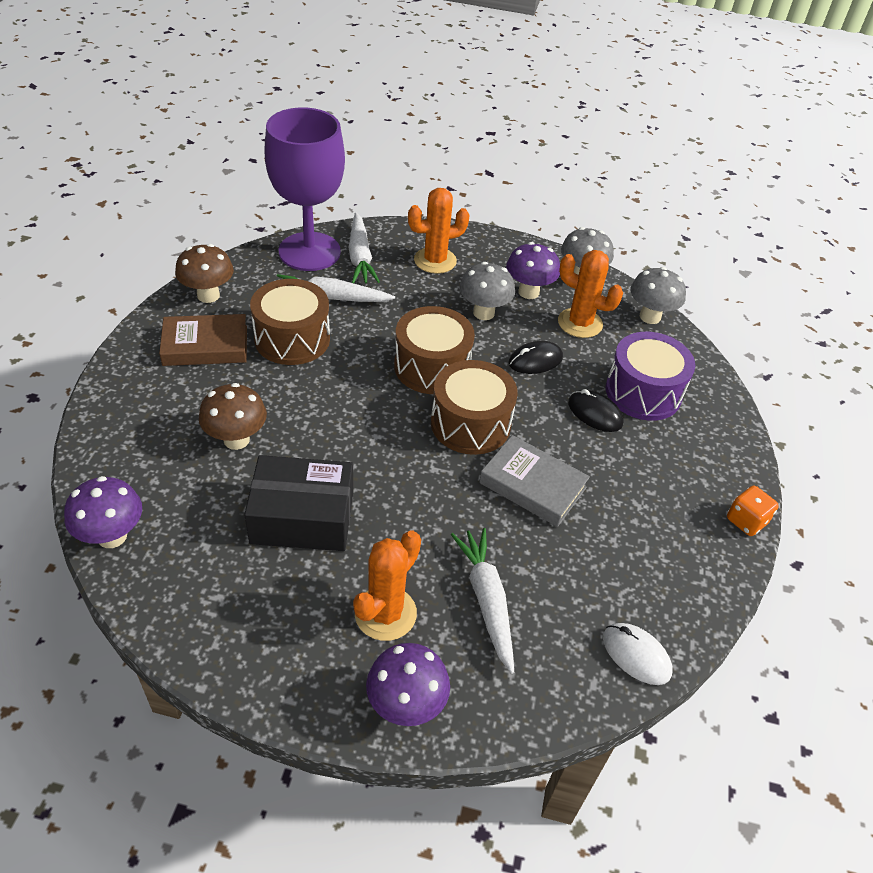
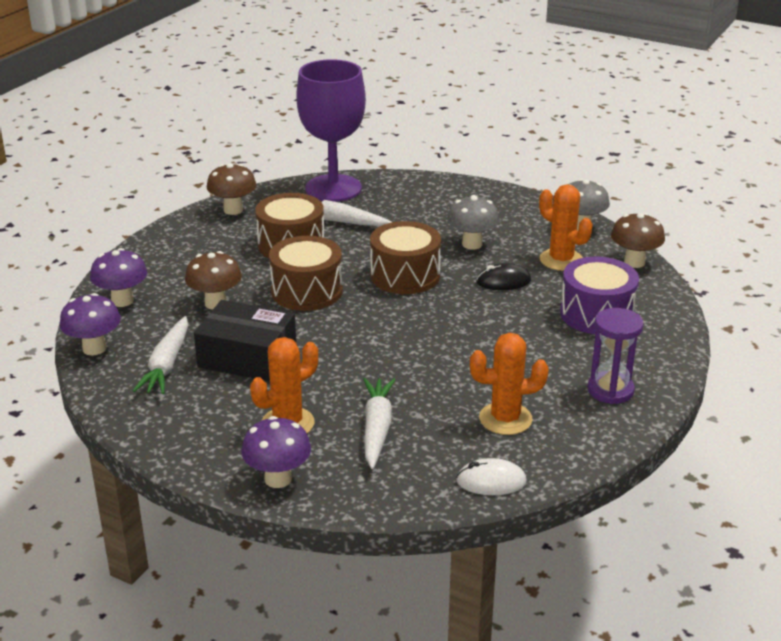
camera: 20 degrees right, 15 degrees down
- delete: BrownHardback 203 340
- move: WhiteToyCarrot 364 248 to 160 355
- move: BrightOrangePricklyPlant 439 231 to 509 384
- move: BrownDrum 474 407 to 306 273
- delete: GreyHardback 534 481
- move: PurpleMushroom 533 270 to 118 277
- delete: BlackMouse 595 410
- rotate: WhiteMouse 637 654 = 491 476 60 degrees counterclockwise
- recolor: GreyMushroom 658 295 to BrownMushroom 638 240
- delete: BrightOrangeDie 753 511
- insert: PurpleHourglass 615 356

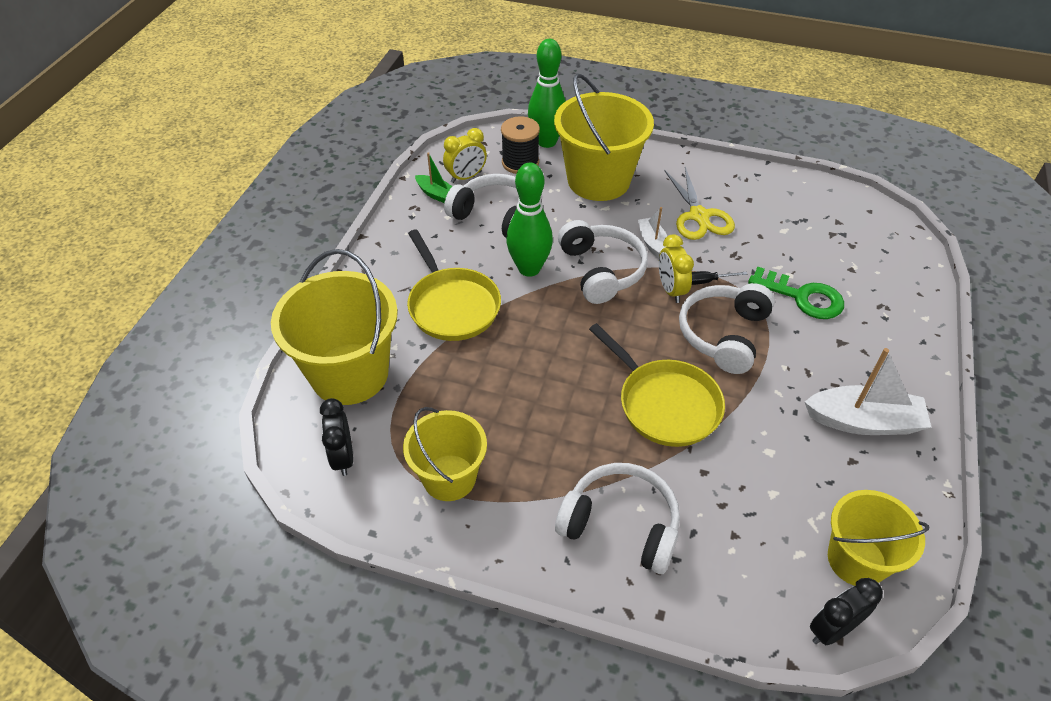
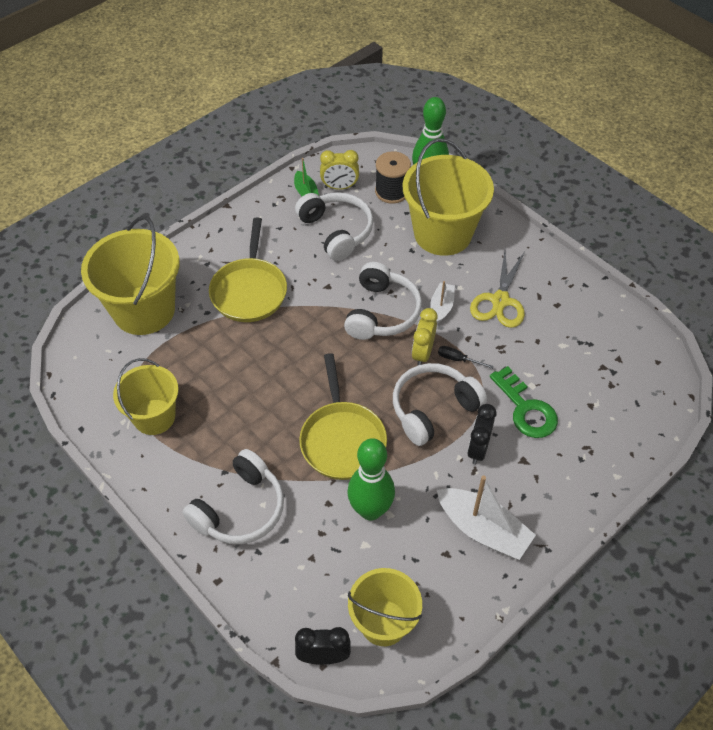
camera: 30 degrees right, 5 degrees up
- move: BlackClock 336 437 to 481 434
- move: GreenSkittle 529 220 to 371 479
- rotate: WhiteHeadset 617 518 = 233 496 75 degrees clockwise

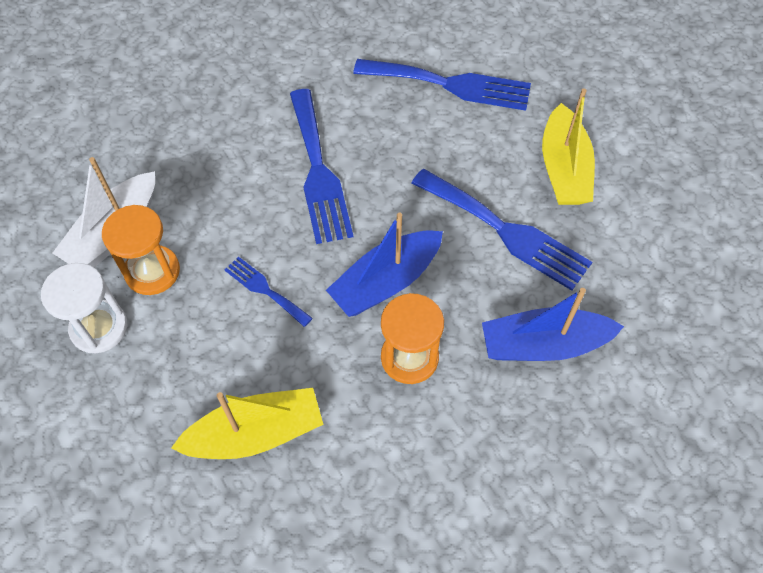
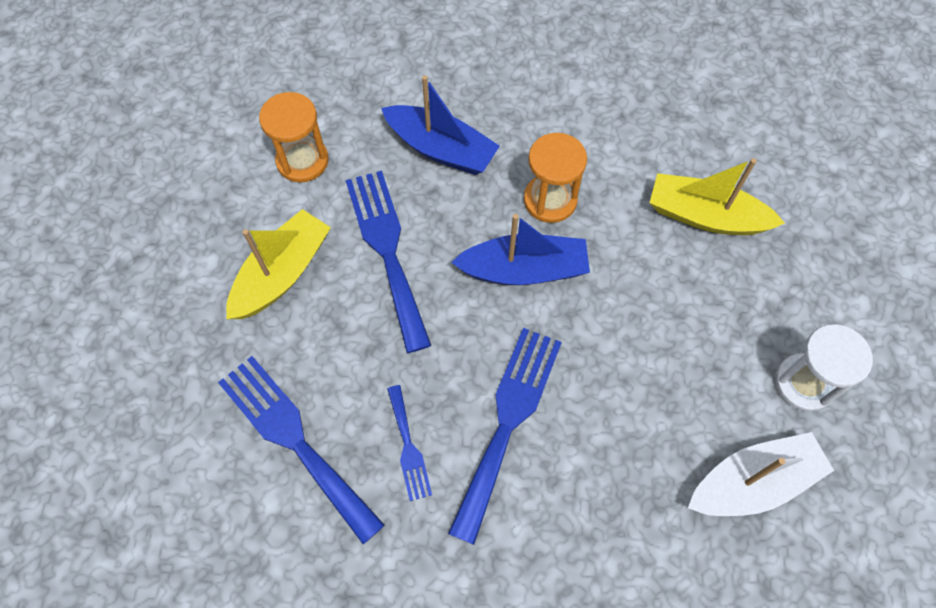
camera: 145 degrees left, 5 degrees up
- move: BrightOrangeHourglass 141 250 to 294 137
- move: RoyalBlueFork 269 291 to 409 443

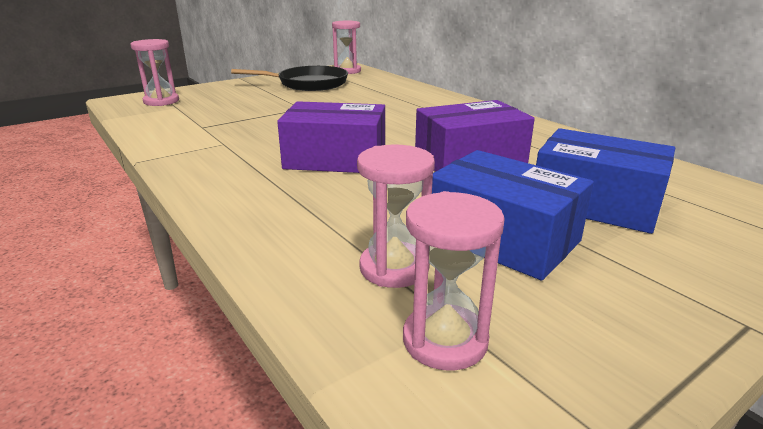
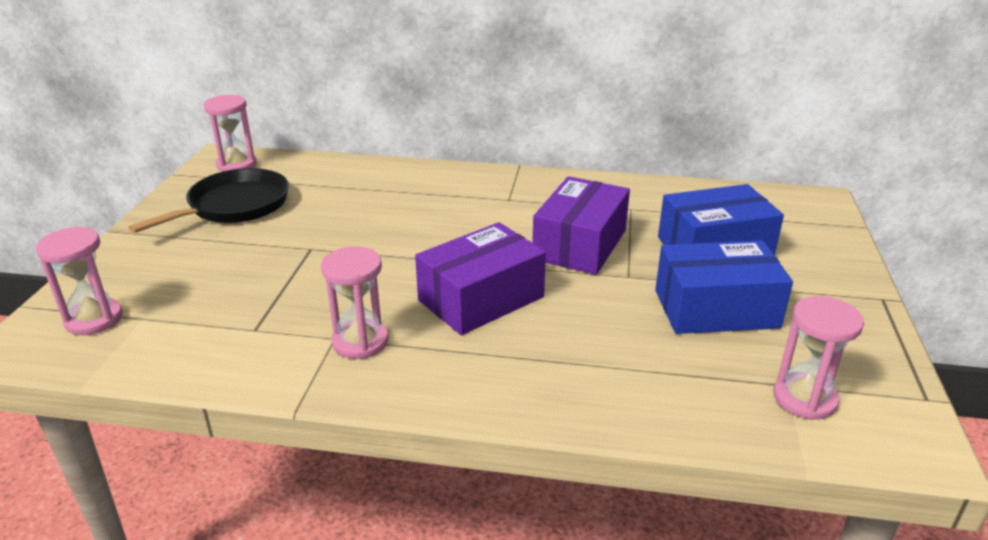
camera: 45 degrees left, 5 degrees up
- move: RosePinkHourglass 396 216 to 355 302

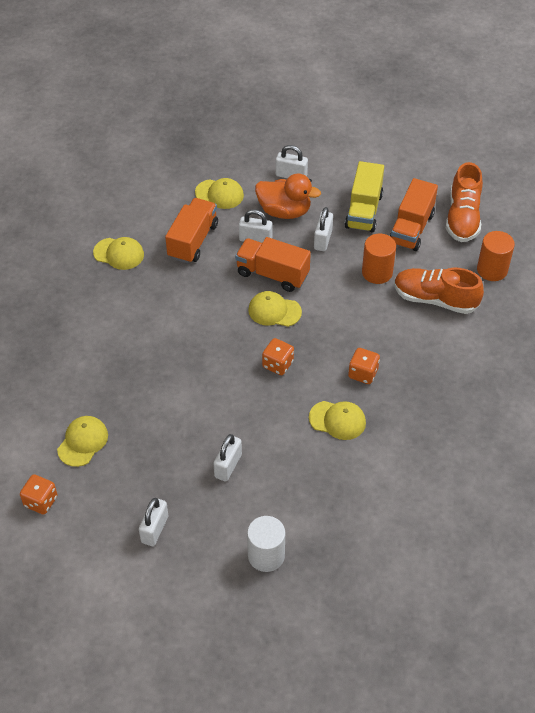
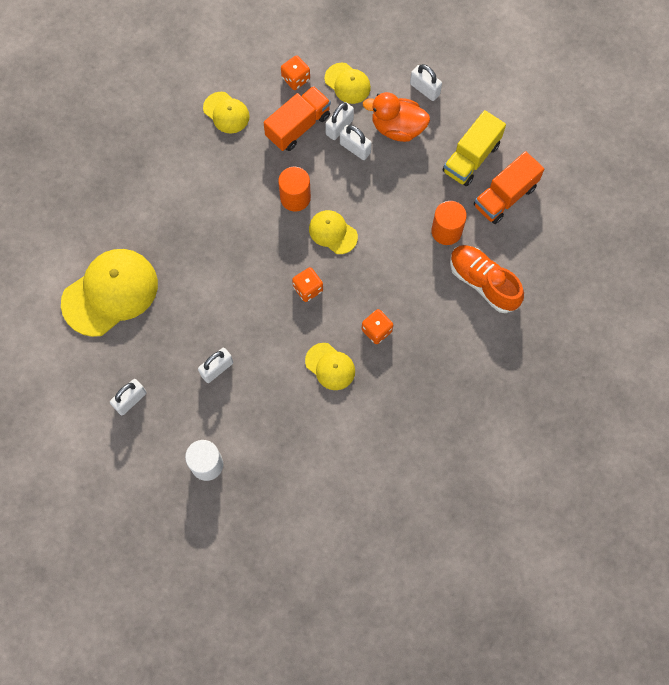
camera: 25 degrees right, 20 degrees up
- move: BrightOrangeDie 39 495 to 295 72
- resize: BrightYellowPeakedCap 82 441 = 109 293 x1.92
- delete: BrightOrangeToyTruck 273 264
- rotate: BrightOrangeToyDuck 288 196 = 396 117 150 degrees clockwise
- move: WhitePadlock 323 229 to 339 121
- delete: BrightOrangeShoe 464 202
- move: BrightOrangeSolidCylinder 496 256 to 294 189

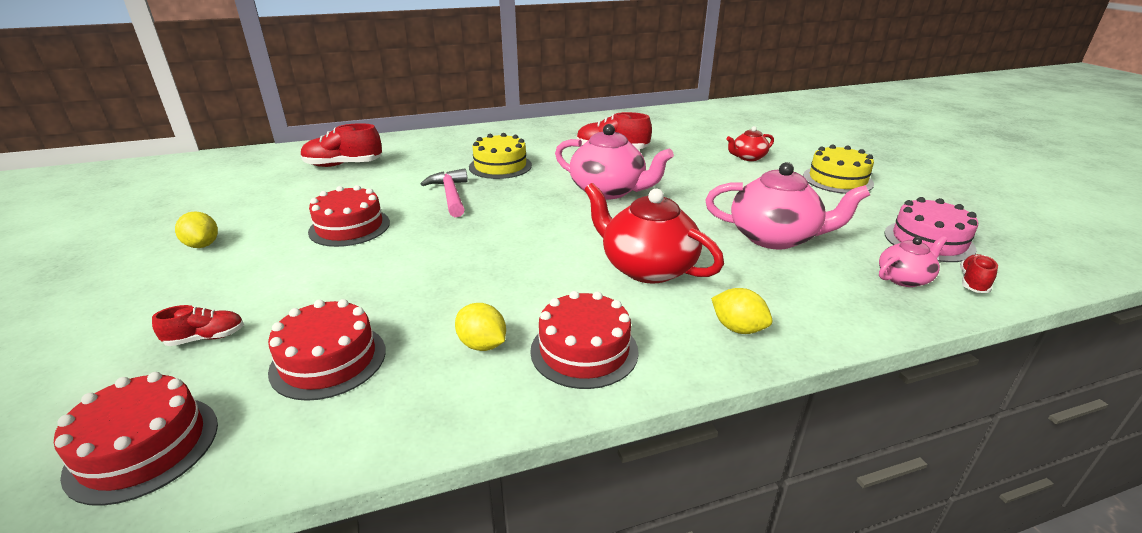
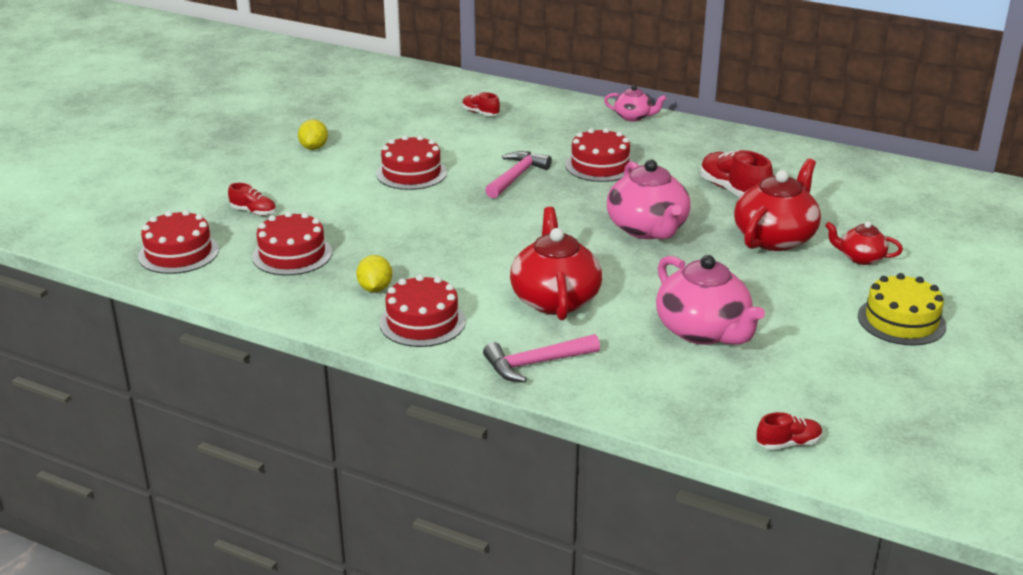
camera: 45 degrees right, 0 degrees up
- resize: ScarletShoe 341 145 = 481 104 x0.56
- recolor: BrightYellowLayerCake 500 156 to ScarletLayerCake 599 155
- replace: BrightYellowCitrusFruit 741 311 to RosePinkCarpenter'sHammer 541 358
- move: RosePinkTeaPot 913 261 to 635 103
- delete: RosePinkLayerCake 931 229
- insert: ScarletTeaPot 777 204

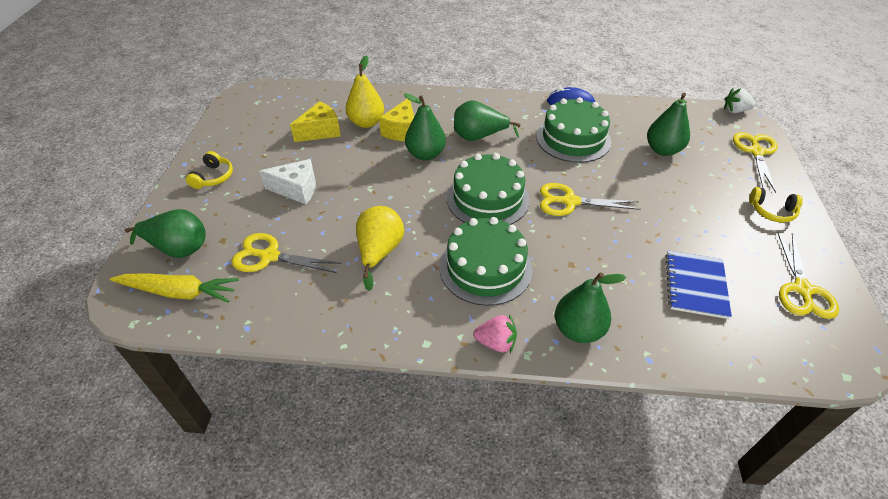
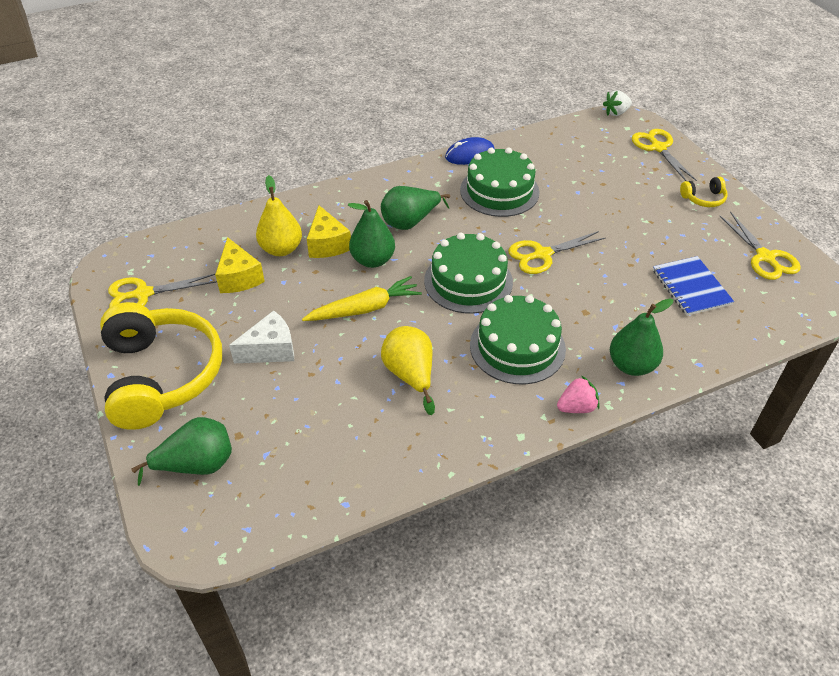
camera: 30 degrees left, 0 degrees up
- move: BrightYellowToyCarrot 174 288 to 362 298
- resize: BrightYellowHeadset 209 170 = 161 366 x2.49
- move: BrightYellowShears 287 253 to 162 291
- rotate: BrightYellowCheese 315 121 = 240 265 135 degrees clockwise
- delete: GreenToyPear 668 124

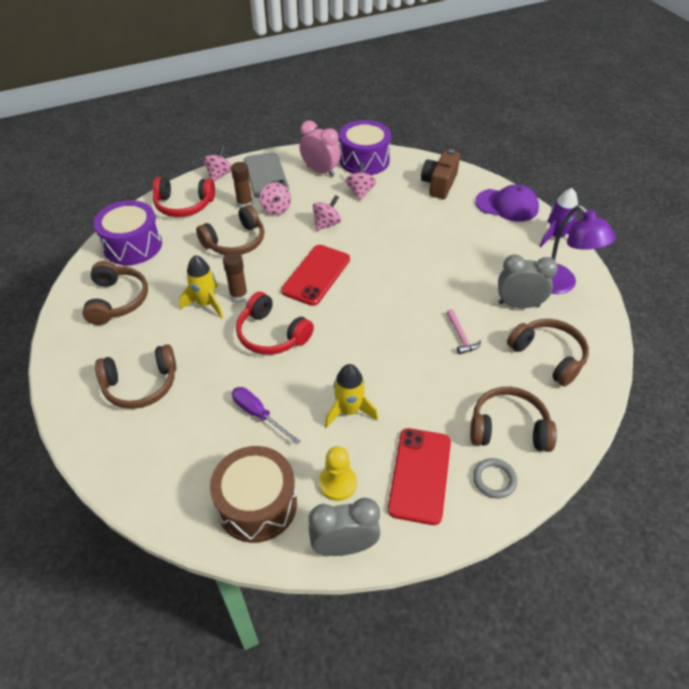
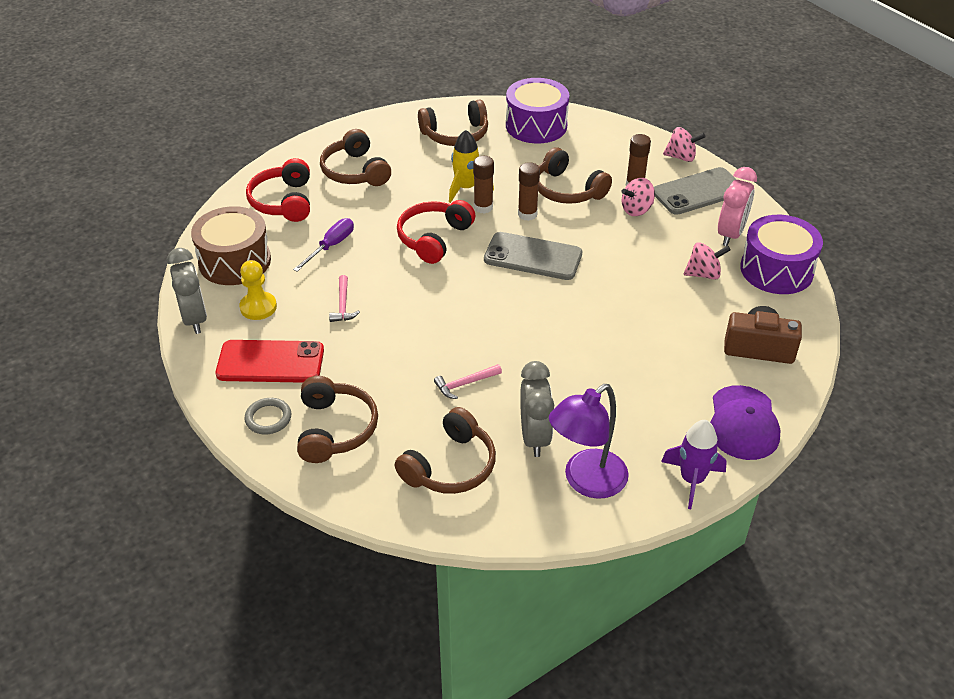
camera: 80 degrees right, 5 degrees down
- move: ScarletHeadset 184 197 to 278 190
- recolor: ScarletMobilePhone 315 275 to GreyMobilePhone 533 256
- delete: RosePinkSpinningTop 327 213
- replace: BrightYellowRocket 351 396 to RosePinkCarpenter'sHammer 344 298
- insert: BrownStickOfGlue 529 191

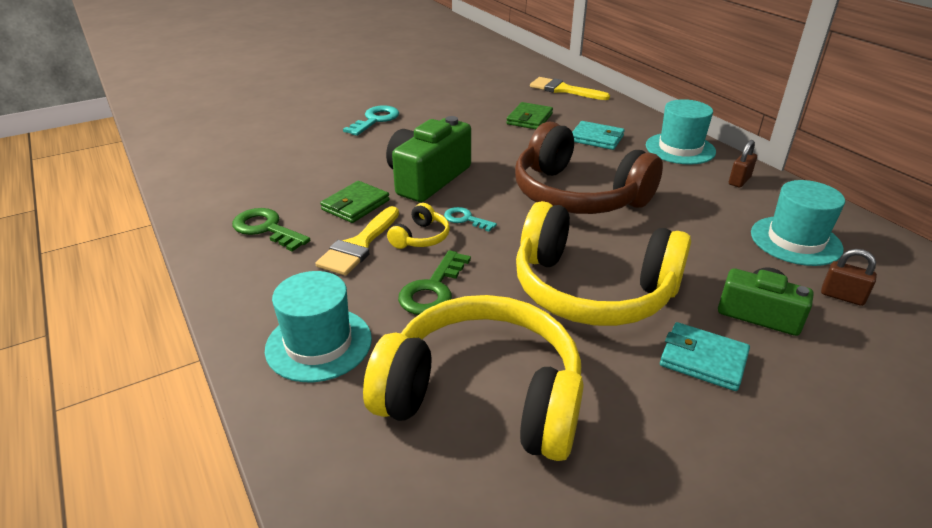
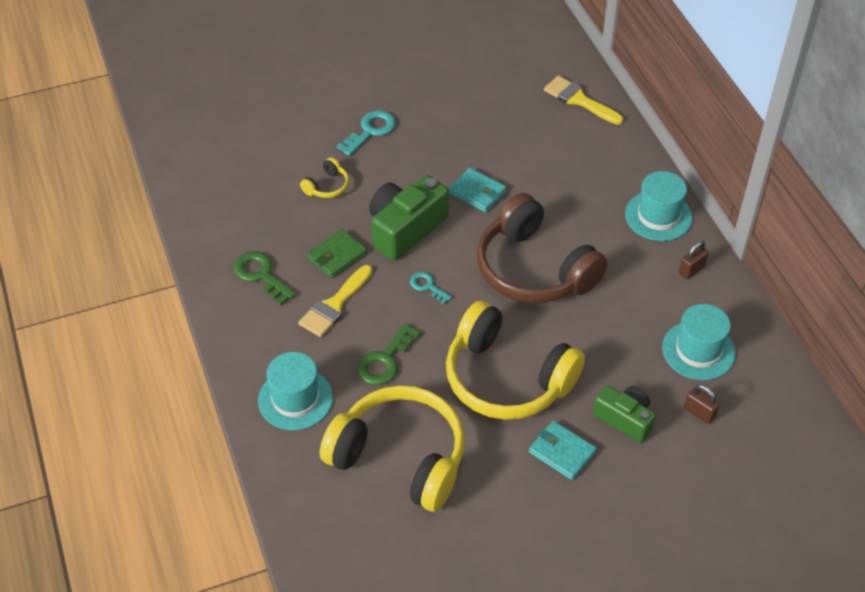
camera: 10 degrees right, 15 degrees up
- move: BrightYellowHeadset 418 226 to 324 178
- delete: GreenCardWallet 529 115
- move: TurquoiseCardWallet 598 135 to 477 190

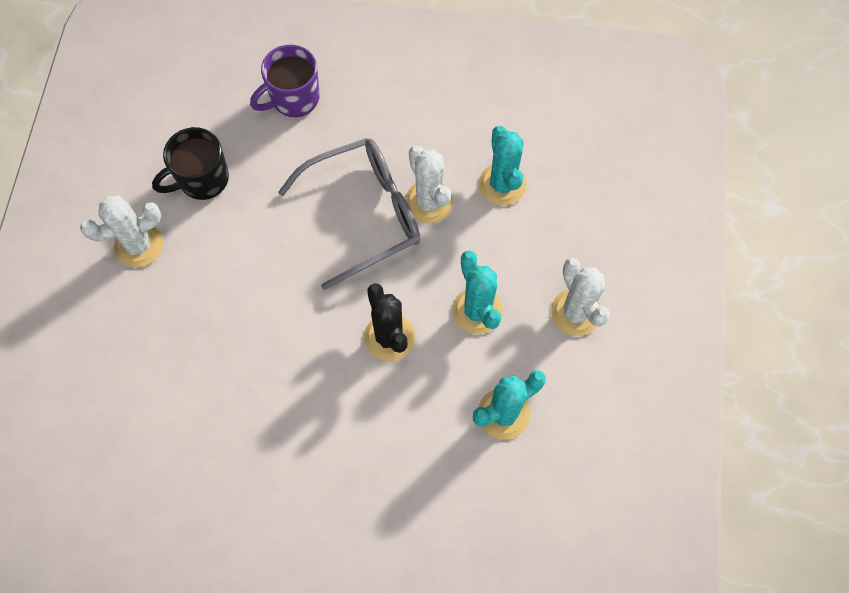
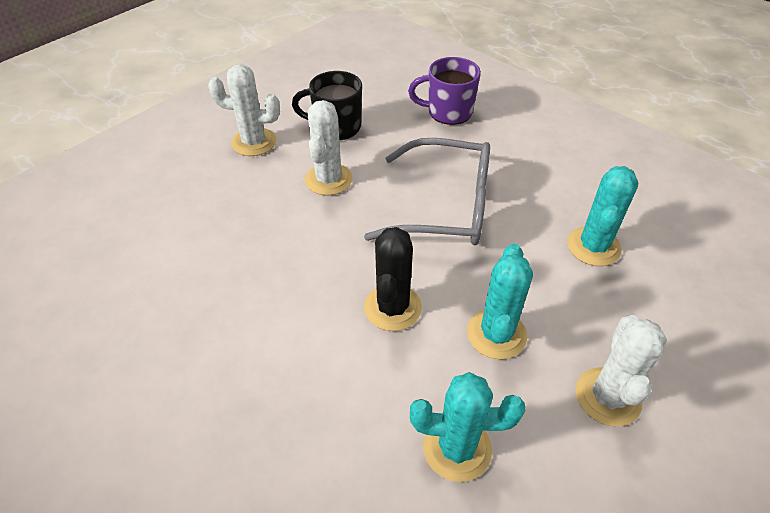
camera: 35 degrees right, 20 degrees down
- move: WhitePricklyPlant 429 184 to 329 147

